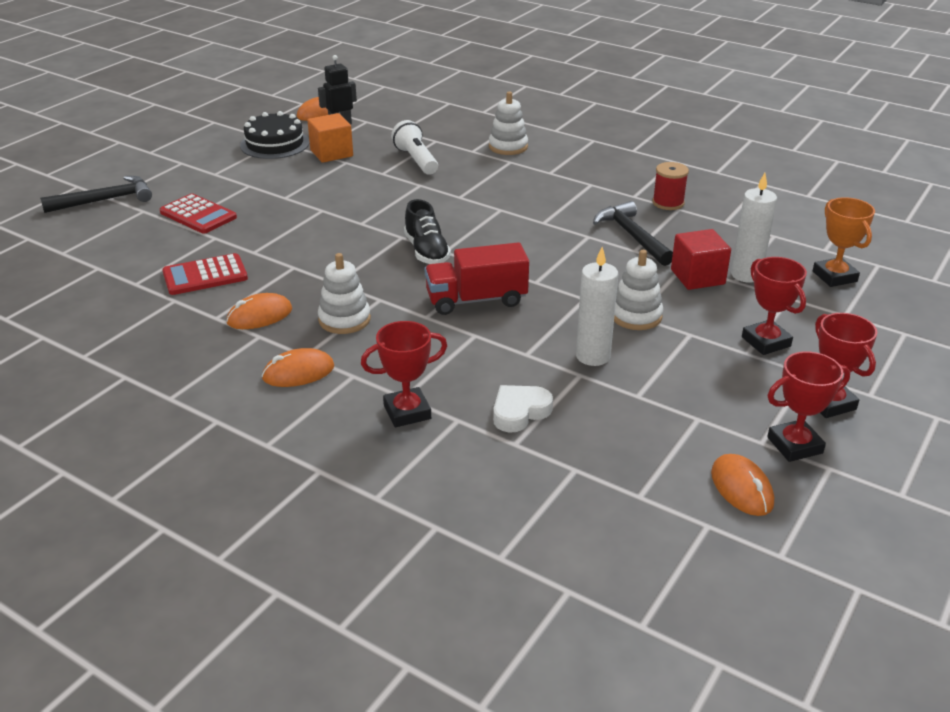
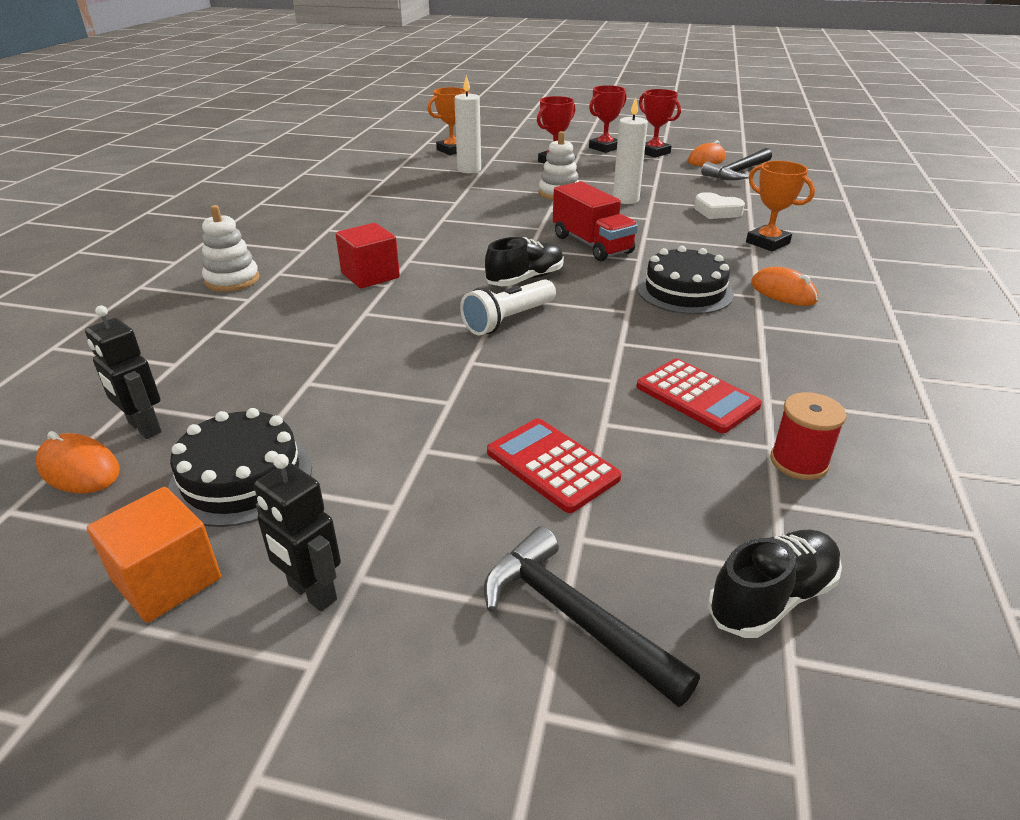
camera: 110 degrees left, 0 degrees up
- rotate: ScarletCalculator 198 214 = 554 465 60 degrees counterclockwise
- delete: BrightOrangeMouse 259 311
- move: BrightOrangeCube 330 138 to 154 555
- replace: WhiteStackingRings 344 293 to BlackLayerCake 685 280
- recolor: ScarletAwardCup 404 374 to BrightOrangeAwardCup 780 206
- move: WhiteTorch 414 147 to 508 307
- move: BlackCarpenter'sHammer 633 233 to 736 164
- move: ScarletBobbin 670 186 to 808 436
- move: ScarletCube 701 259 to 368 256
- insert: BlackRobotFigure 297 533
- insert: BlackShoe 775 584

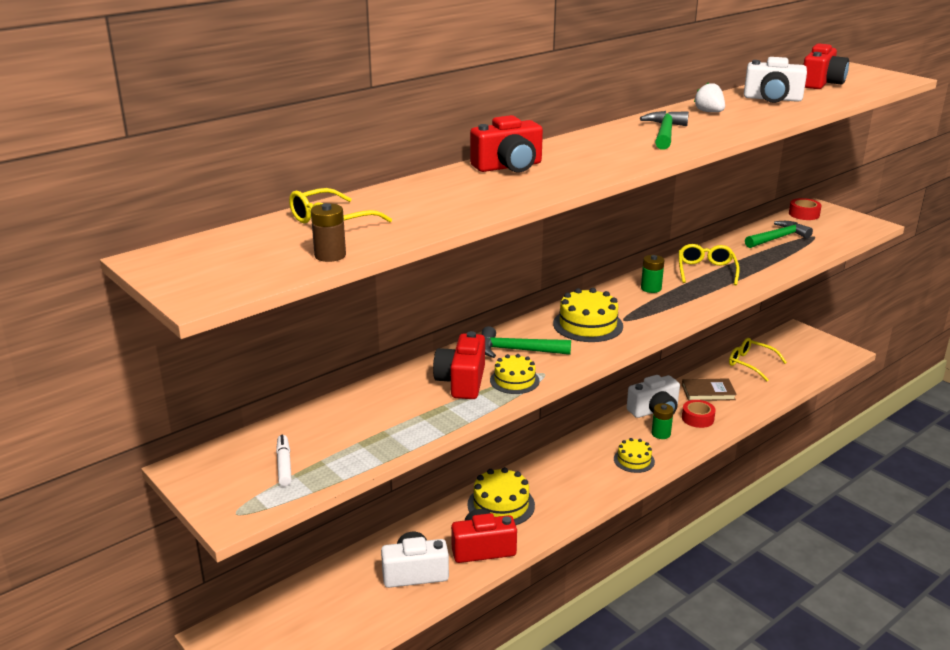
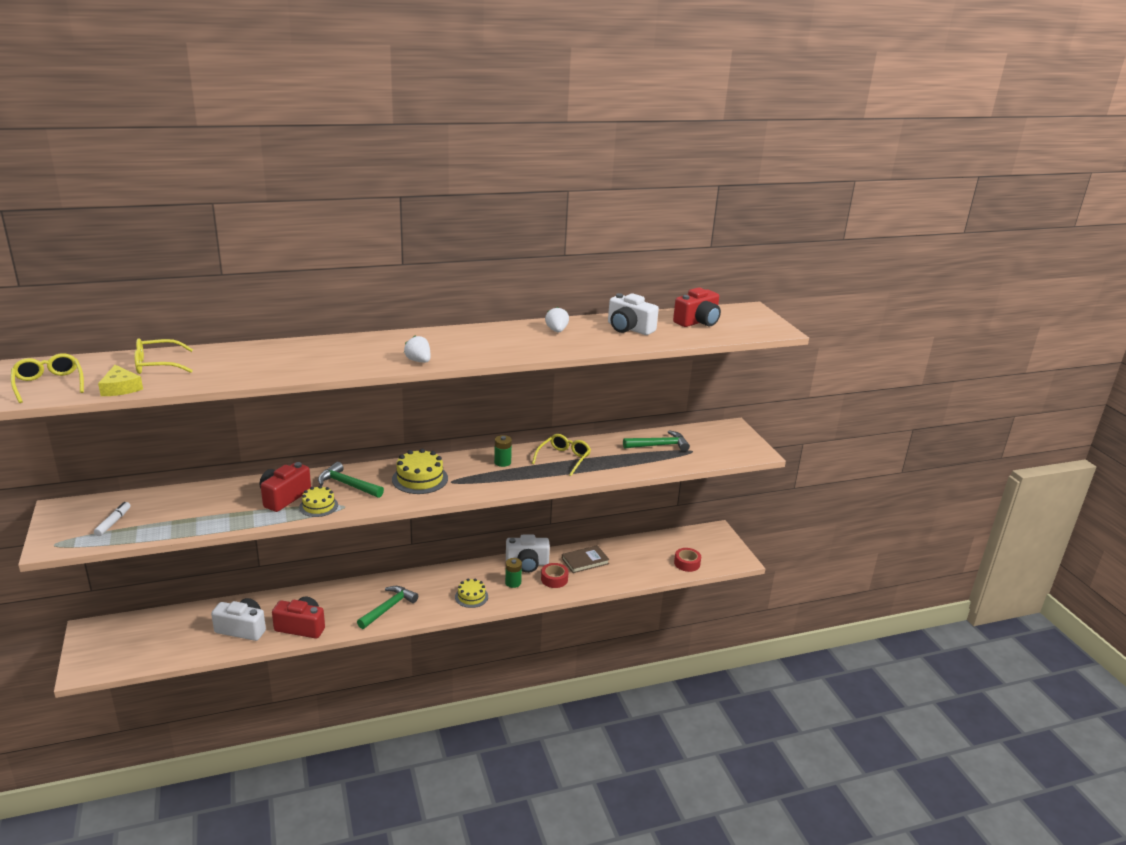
camera: 20 degrees right, 0 degrees up
- replace: BrownPowerCell 328 232 to BrightYellowCheese 120 380
- delete: BrightYellowLayerCake 501 496
- delete: ScarletCompactCamera 506 143
- move: GreenCarpenter'sHammer 664 130 to 387 607
- rotate: BrownHardback 709 389 = 586 559 45 degrees counterclockwise
- move: BrightYellowSpectacles 758 359 to 47 378
- move: ScarletTape 805 209 to 687 560
- insert: WhiteStrawberry 417 349

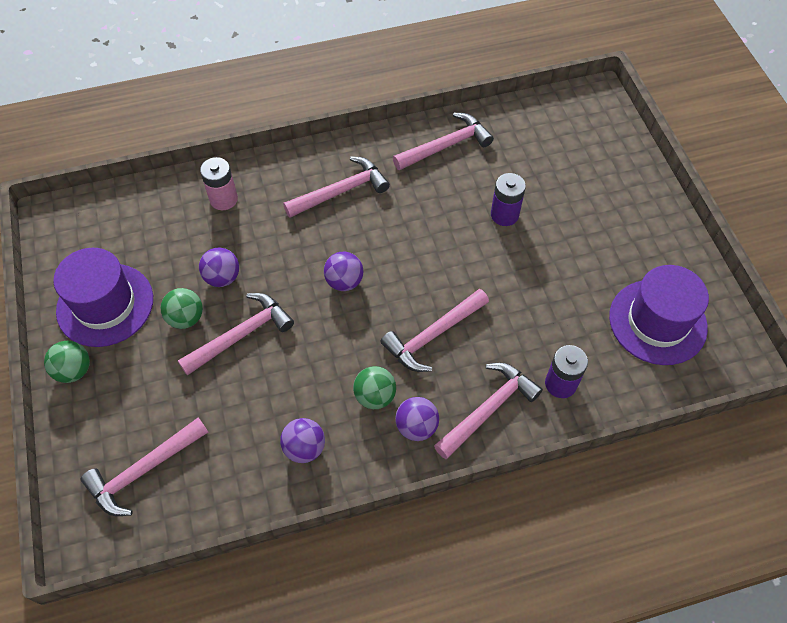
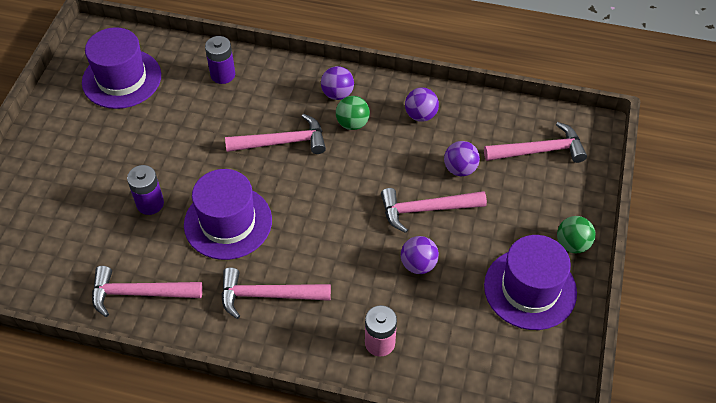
camera: 150 degrees left, 5 degrees down
- delete: GreenBall 181 308
- move: PurpleBall 343 271 to 462 158
- delete: RosePinkCarpenter'sHammer 488 411
- insert: PurpleTopHat 228 214

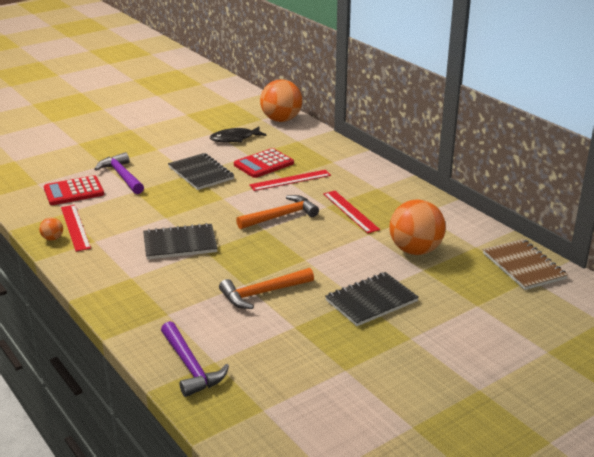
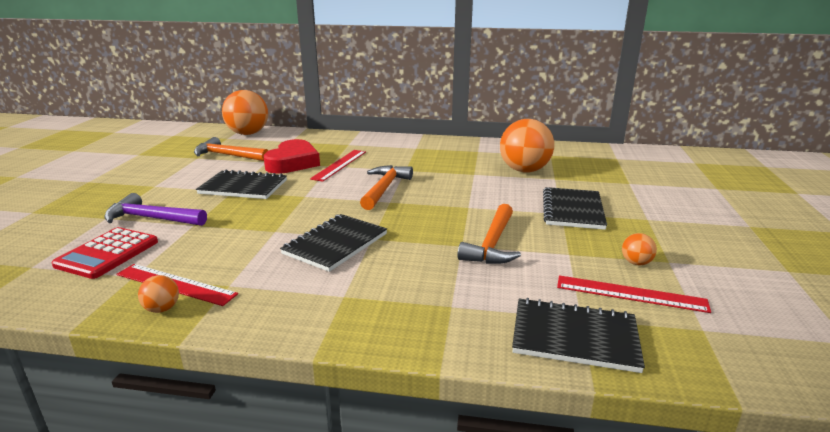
camera: 45 degrees left, 5 degrees down
- replace: PurpleCarpenter'sHammer 195 359 to BlackNotebook 578 335
- replace: BlackFish 238 134 to BrightOrangeCarpenter'sHammer 231 149
- replace: ScarletCalculator 264 163 to ScarletLoveHeart 291 156
- move: ScarletRuler 351 212 to 634 294
- delete: BrownNotebook 525 264
- insert: BrightOrangeBall 639 249

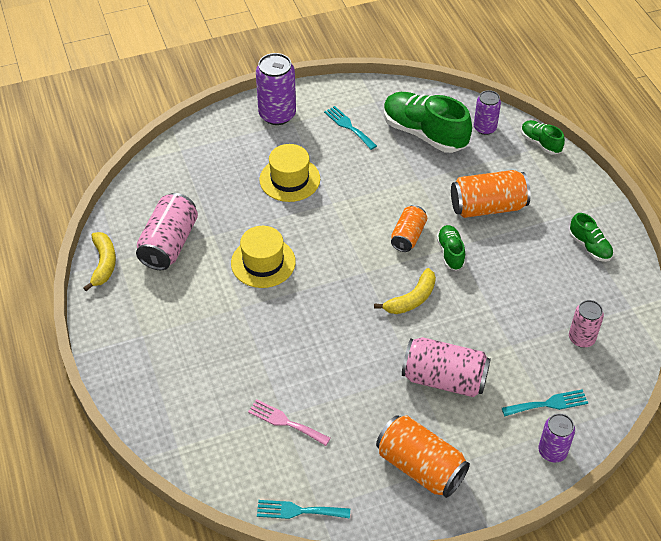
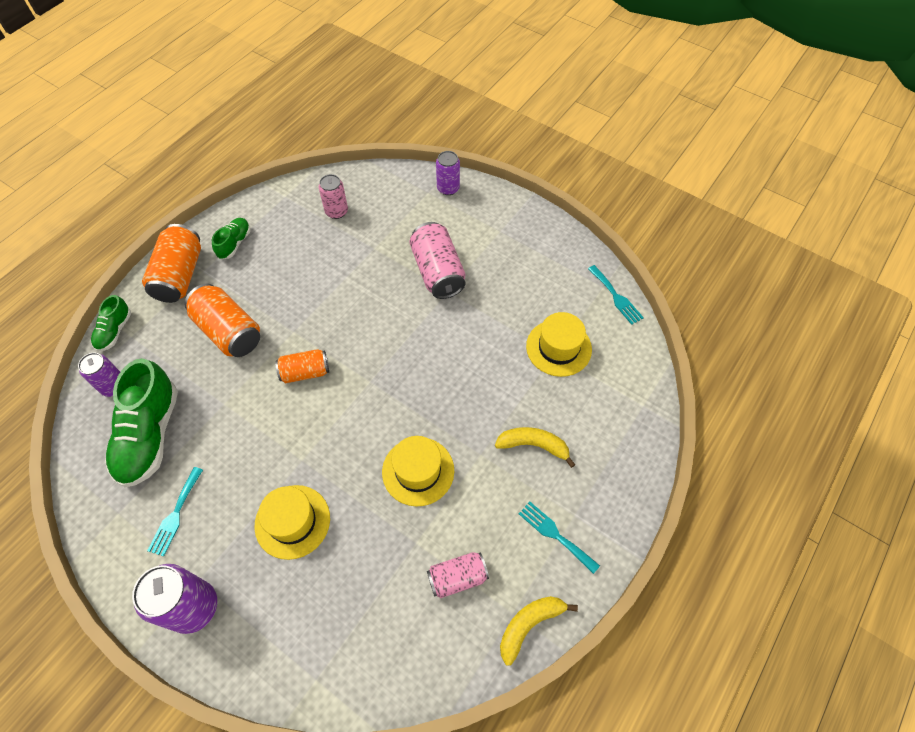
camera: 125 degrees left, 10 degrees up
- resize: RosePinkSodaCan 167 231 = 458 575 x0.62
- replace: RosePinkFork 289 422 to BrightYellowTopHat 559 344
- move: BrightYellowBanana 405 291 to 535 447
- move: BrightOrangeSodaCan 423 456 to 171 263
- delete: GreenShoe 451 248
- move: TurquoiseFork 545 402 to 559 537

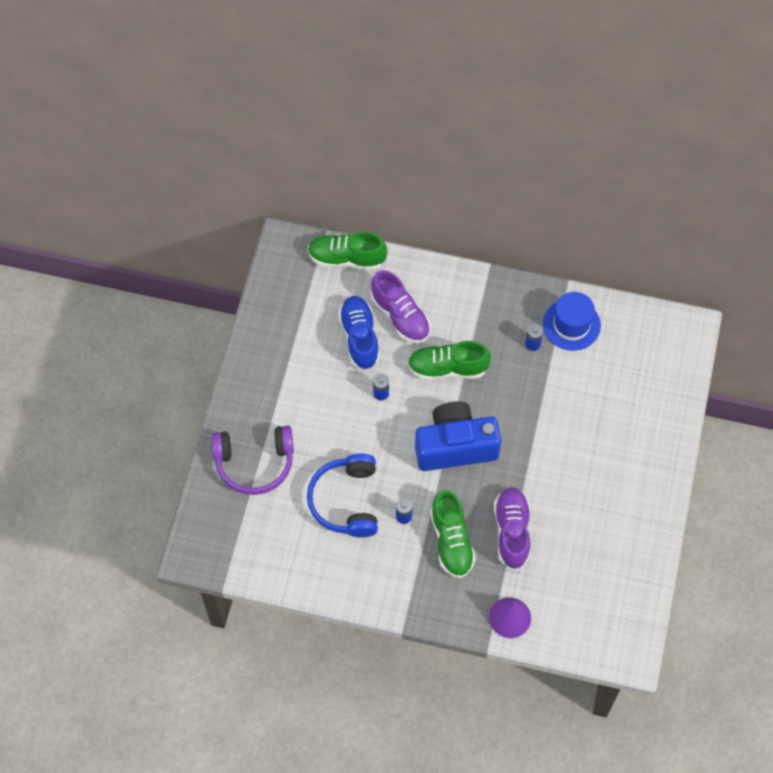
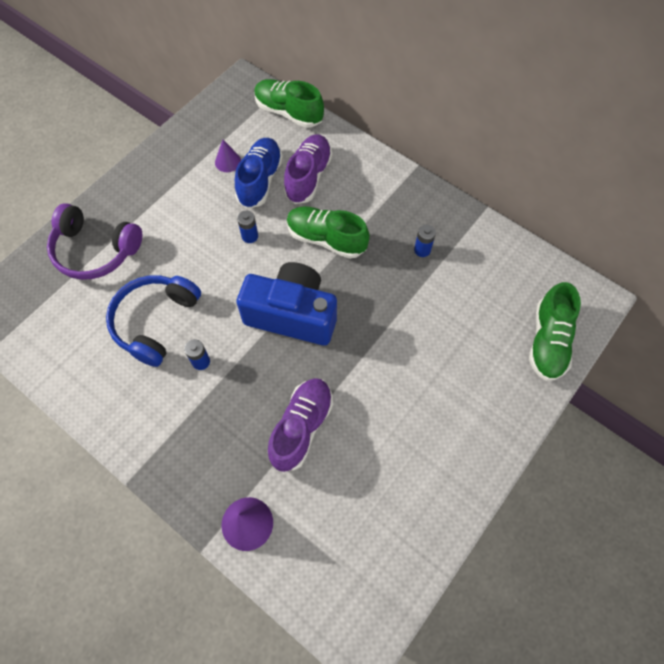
camera: 25 degrees right, 0 degrees up
- rotate: PurpleShoe 400 306 = 307 169 150 degrees counterclockwise
- move: GreenShoe 453 534 to 555 331
- delete: RoyalBlueTopHat 572 321
- insert: PurpleSolidCone 228 156

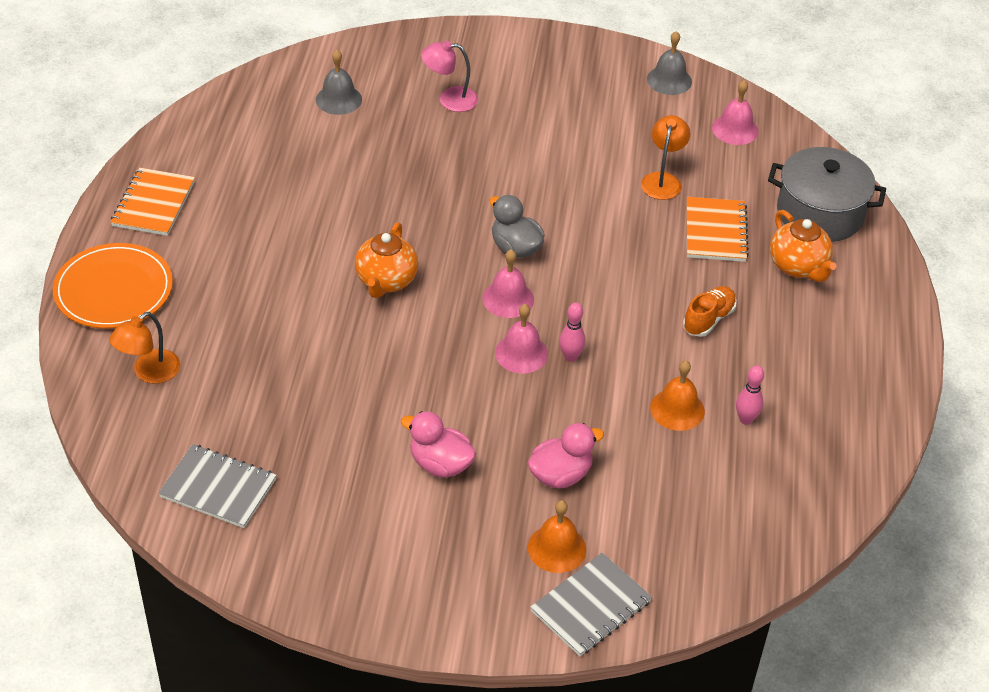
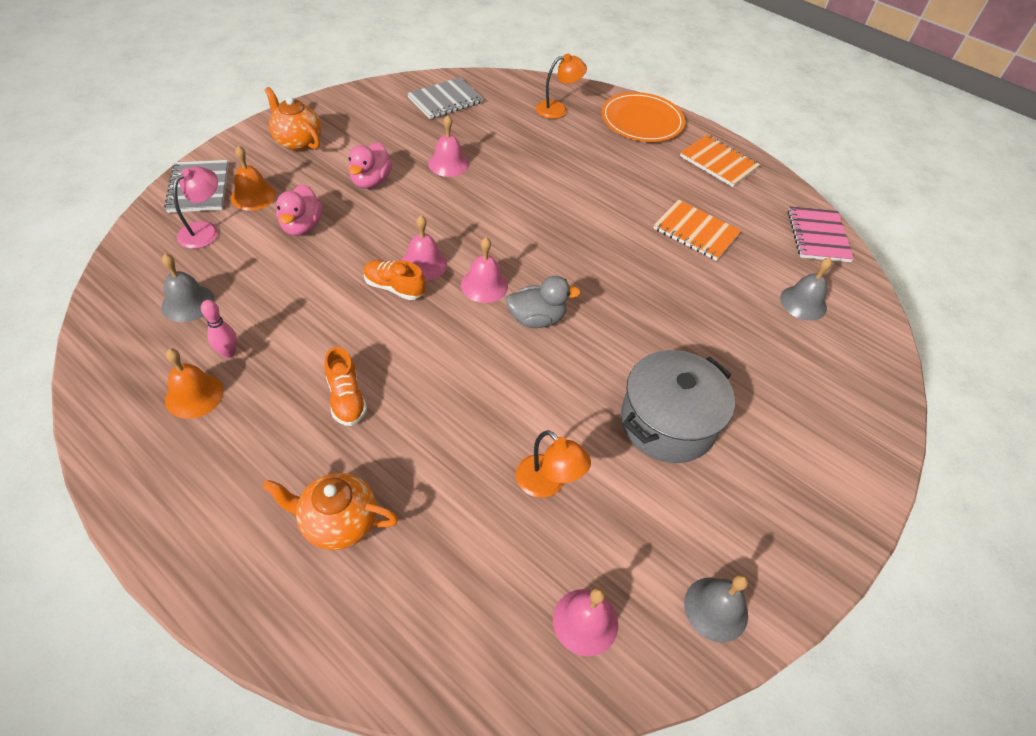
camera: 120 degrees right, 5 degrees up
- rotate: BrightOrangeReadingLamp 144 348 = 561 86 90 degrees clockwise
- move: BrightOrangeTeaPot 387 260 to 293 119
- rotate: RosePinkToyDuck 438 444 = 370 165 135 degrees clockwise
- move: RosePinkReadingLamp 450 76 to 195 208
- replace: RosePinkSkittle 572 332 to BrightOrangeShoe 394 280
- move: BrightOrangeSchoolBell 677 396 to 194 384
- move: BrightOrangeNotebook 718 229 to 697 230
- move: GreyCookingPot 827 194 to 678 406
- insert: GreySchoolBell 188 288
- insert: RosePinkSchoolBell 448 146
- insert: RosePinkNotebook 821 234

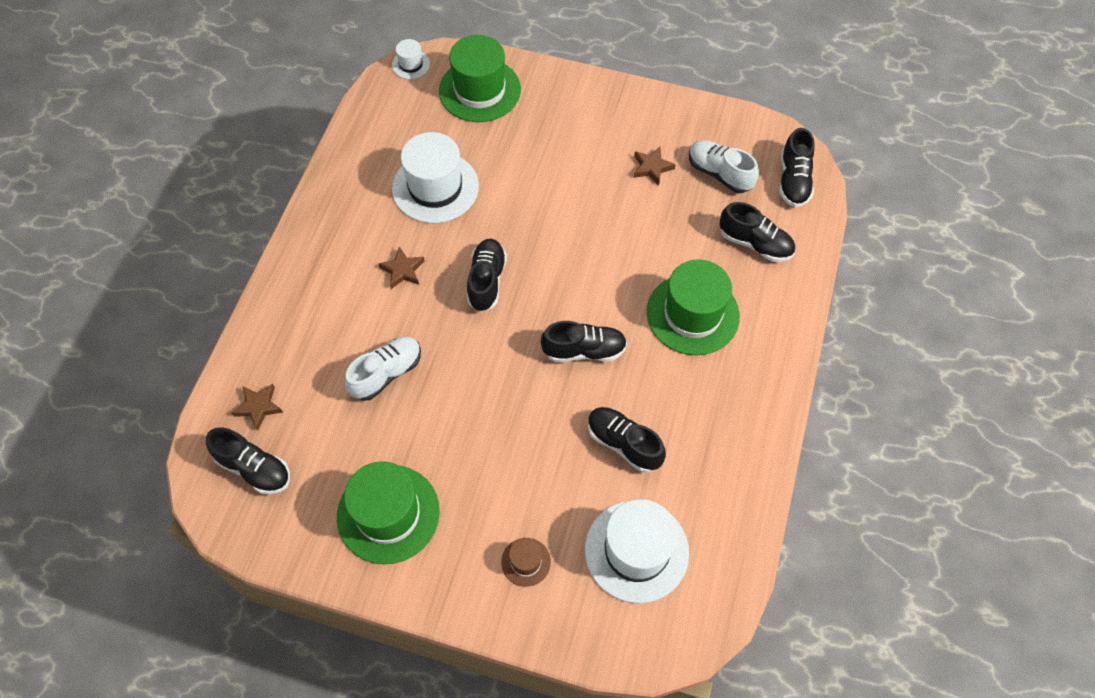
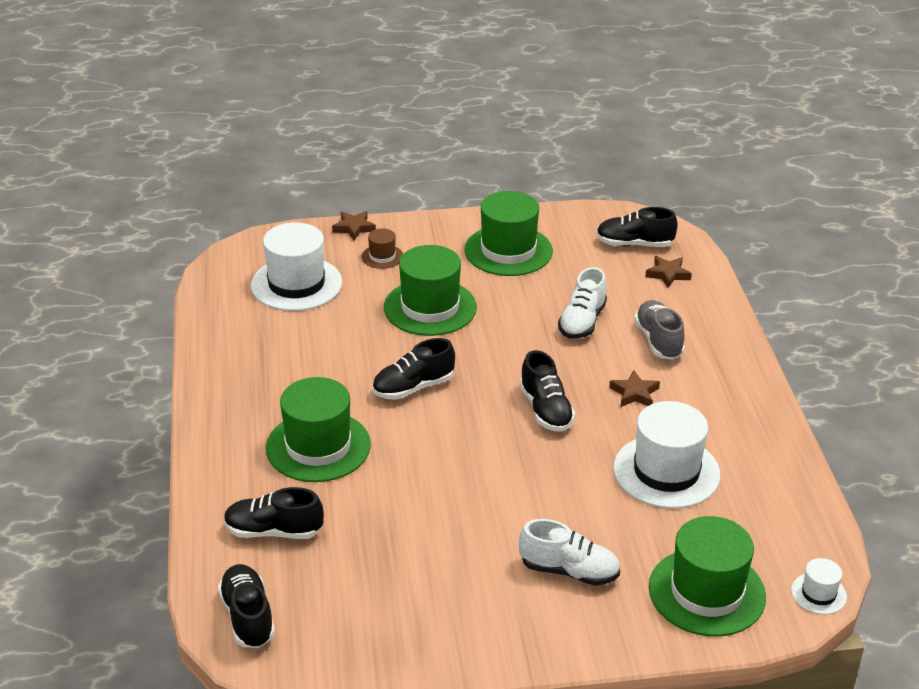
camera: 155 degrees right, 25 degrees down
- delete: BlackShoe 627 440
- move: BrownFivePointedStar 655 166 to 354 226
- move: WhiteShoe 724 166 to 569 552
- insert: GreenTopHat 430 290
- insert: GreyShoe 659 330

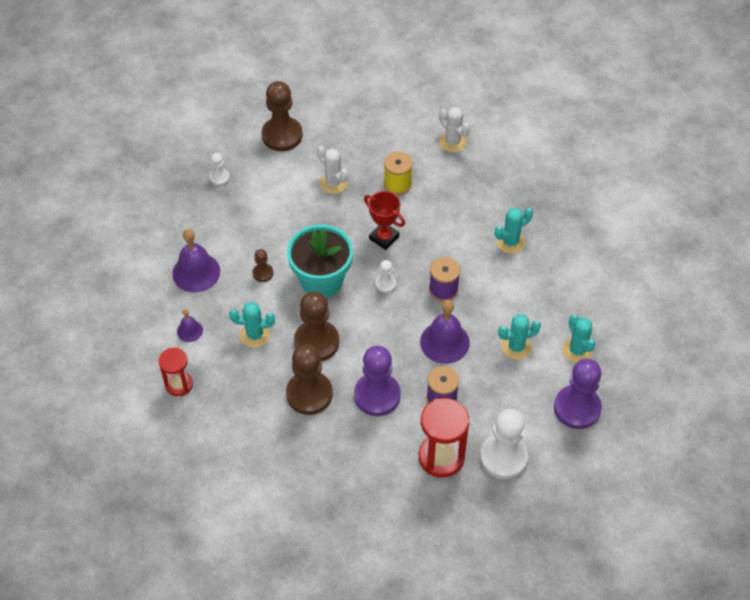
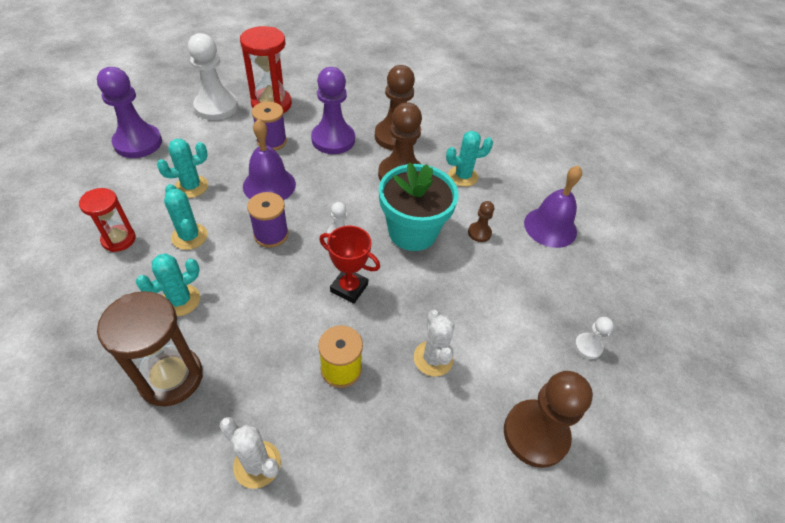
camera: 165 degrees right, 5 degrees down
- move: ScarletHourglass 176 372 to 107 220
- delete: PurpleSchoolBell 190 325
- rotate: WhitePricklyPlant 332 170 = 434 343 45 degrees clockwise
- move: TurquoisePricklyPlant 578 338 to 186 217
- insert: BrownHourglass 150 348

